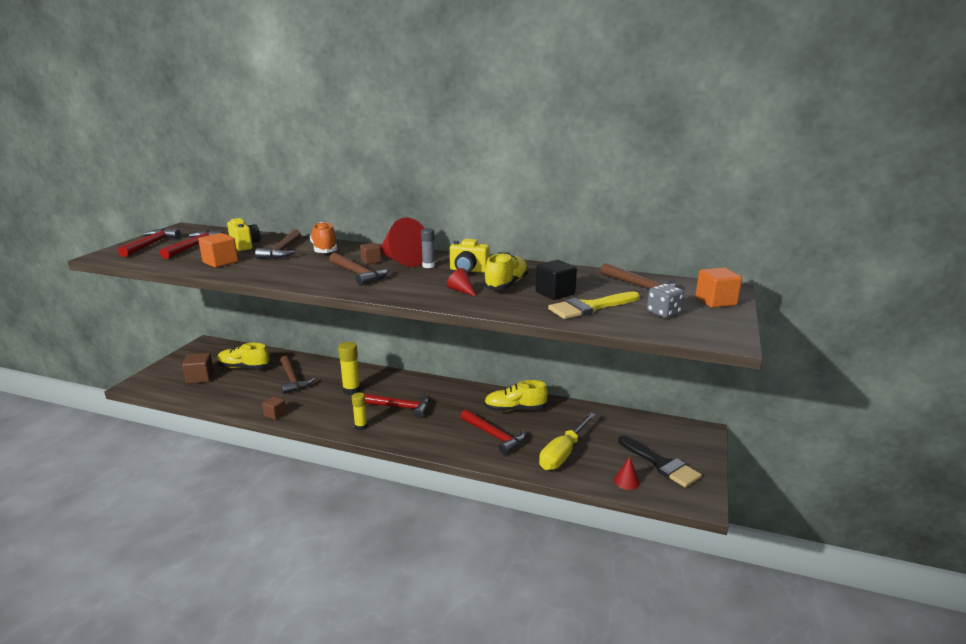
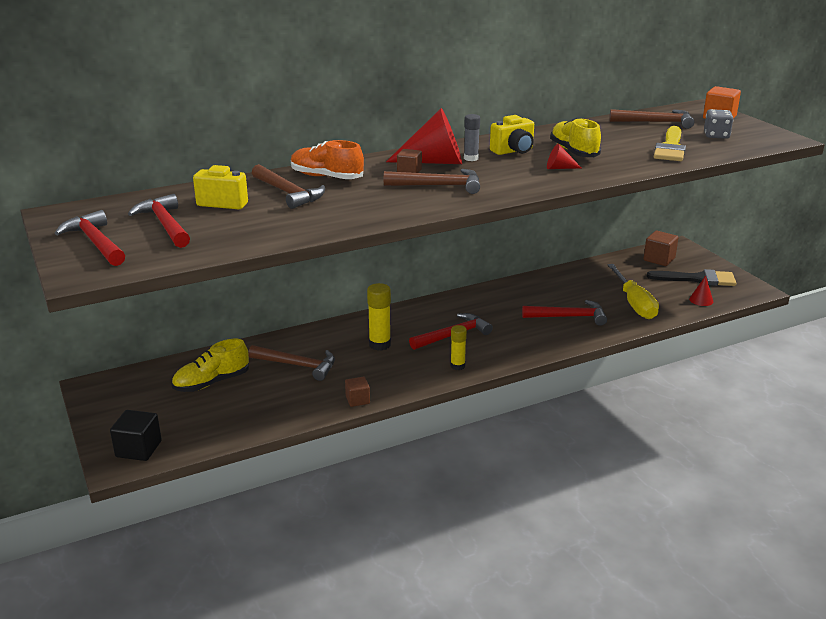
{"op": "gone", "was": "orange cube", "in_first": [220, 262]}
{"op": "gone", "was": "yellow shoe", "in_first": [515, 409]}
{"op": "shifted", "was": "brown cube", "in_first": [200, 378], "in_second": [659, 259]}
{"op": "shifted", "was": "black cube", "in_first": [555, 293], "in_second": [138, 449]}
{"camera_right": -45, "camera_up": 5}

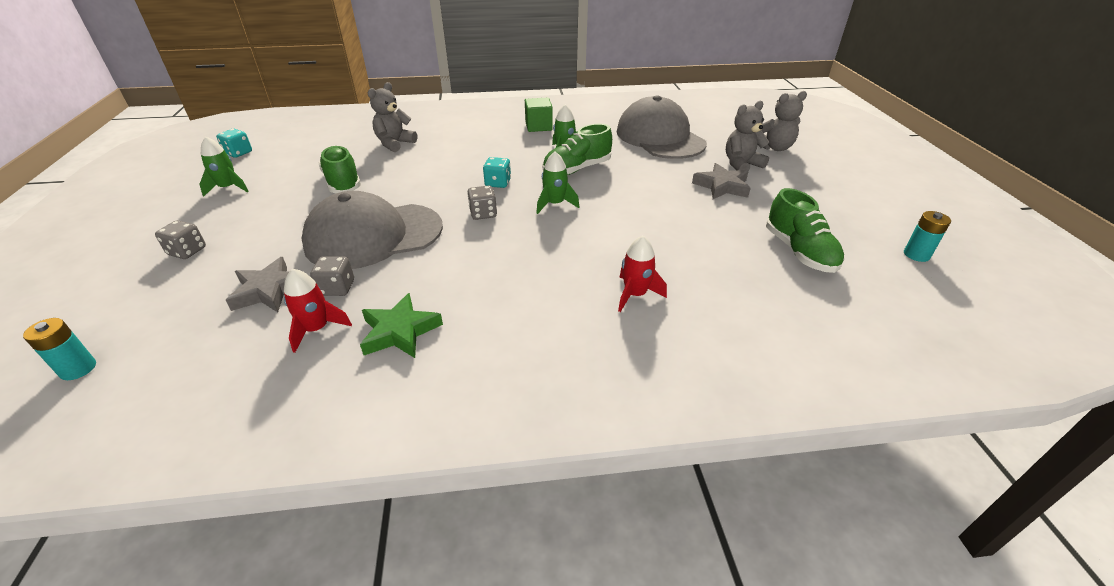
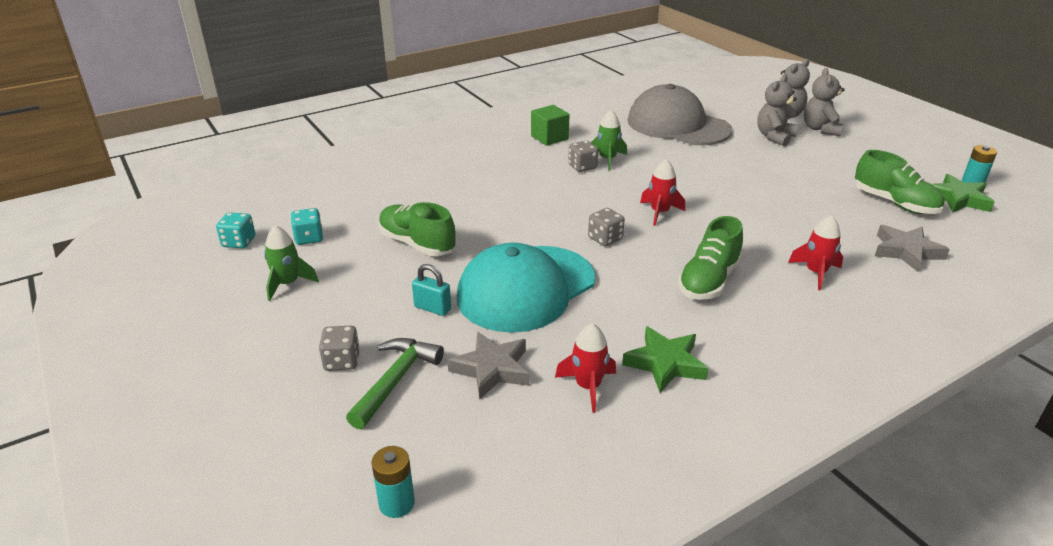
{"op": "new", "now": "green hammer", "in_second": [395, 380]}
{"op": "new", "now": "turquoise padlock", "in_second": [432, 308]}
{"op": "new", "now": "green star", "in_second": [958, 199]}
{"op": "shifted", "was": "grey dice", "in_first": [337, 288], "in_second": [582, 167]}
{"op": "shifted", "was": "grey teddy bear", "in_first": [395, 143], "in_second": [820, 129]}
{"op": "shifted", "was": "turquoise dice", "in_first": [498, 183], "in_second": [309, 238]}
{"op": "shifted", "was": "green shoe", "in_first": [577, 169], "in_second": [708, 281]}
{"op": "shifted", "was": "grey star", "in_first": [722, 186], "in_second": [906, 251]}
{"op": "repainted", "was": "grey cap", "now": "turquoise cap", "in_first": [373, 236], "in_second": [526, 288]}
{"op": "repainted", "was": "green rocket", "now": "red rocket", "in_first": [555, 204], "in_second": [659, 212]}
{"camera_right": -25, "camera_up": -5}

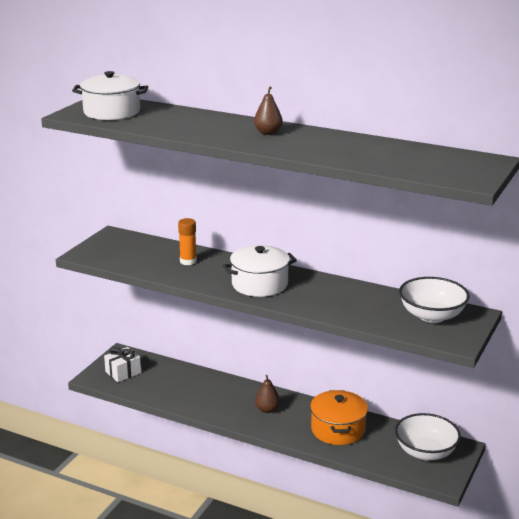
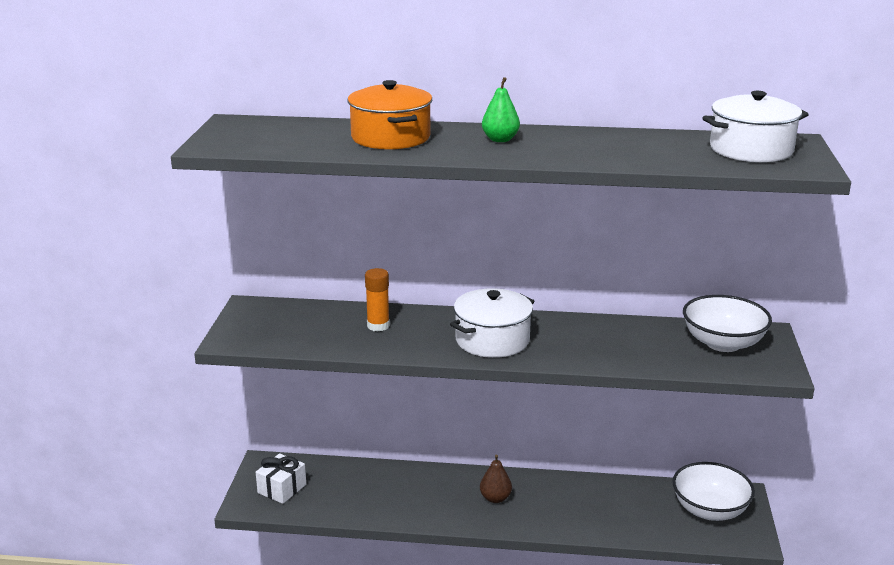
{"op": "shifted", "was": "white pot", "in_first": [112, 112], "in_second": [751, 150]}
{"op": "shifted", "was": "orange pot", "in_first": [338, 429], "in_second": [391, 137]}
{"op": "repainted", "was": "brown pear", "now": "green pear", "in_first": [268, 133], "in_second": [500, 140]}
{"camera_right": -20, "camera_up": 0}

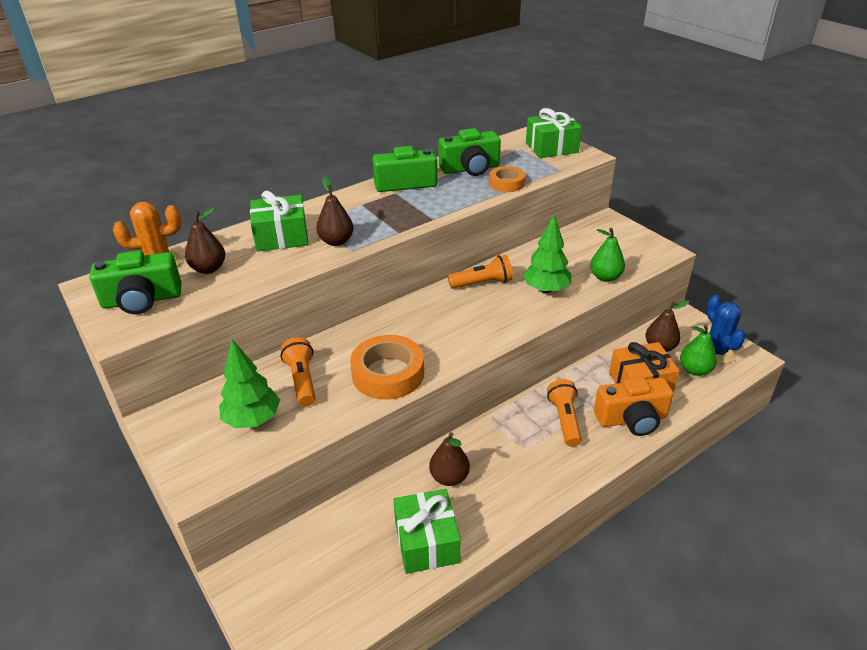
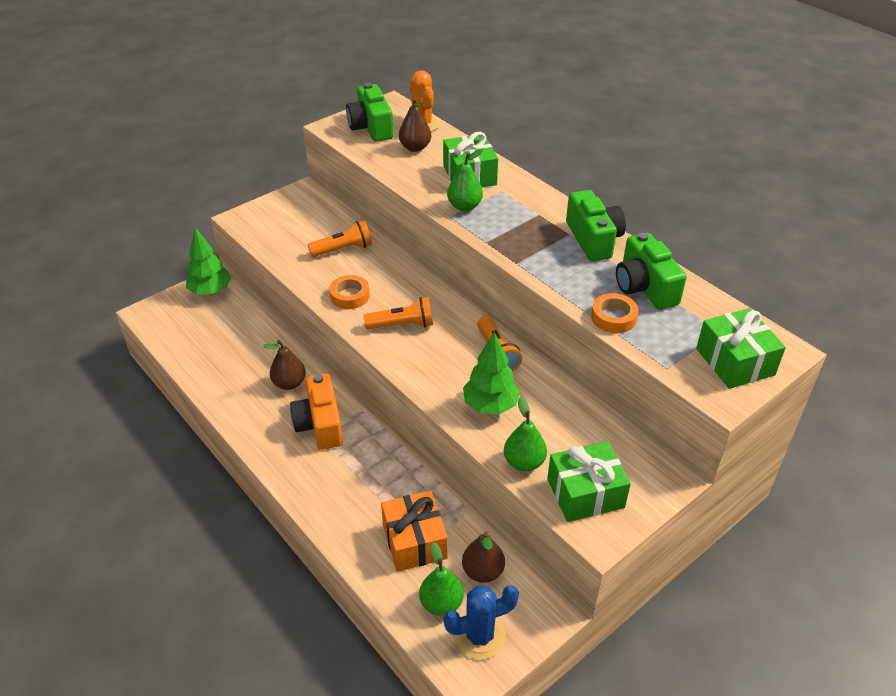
{"op": "shifted", "was": "green tree", "in_first": [252, 419], "in_second": [210, 291]}
{"op": "shifted", "was": "green gift", "in_first": [427, 542], "in_second": [585, 493]}
{"op": "shifted", "was": "orange flashlight", "in_first": [564, 419], "in_second": [402, 325]}
{"op": "shifted", "was": "orange camera", "in_first": [632, 419], "in_second": [320, 424]}
{"op": "repainted", "was": "brown pear", "now": "green pear", "in_first": [336, 241], "in_second": [464, 206]}
{"op": "scaled", "was": "orange tape", "in_first": [388, 373], "in_second": [350, 296], "ratio": 0.6}
{"camera_right": 85, "camera_up": 5}

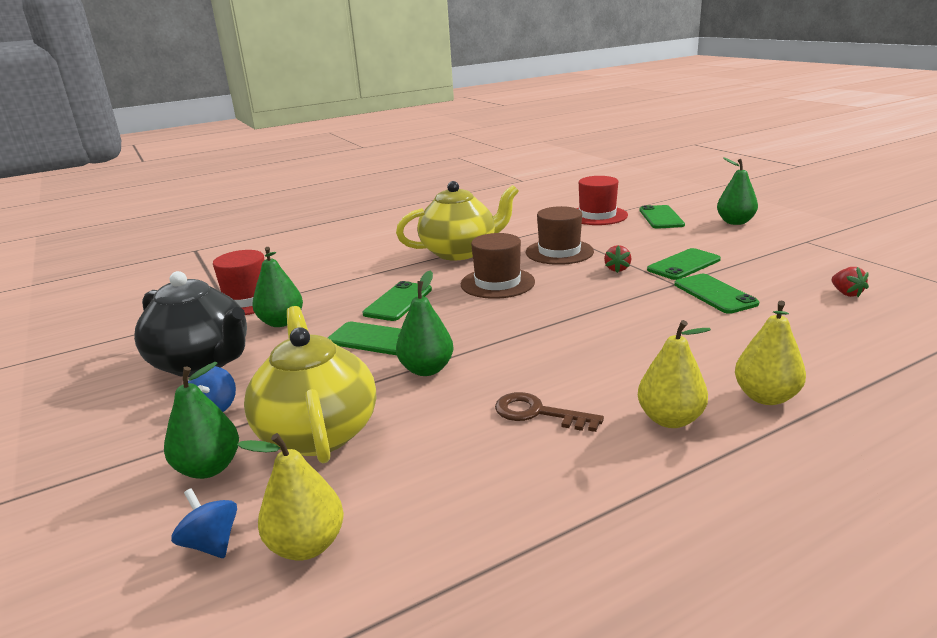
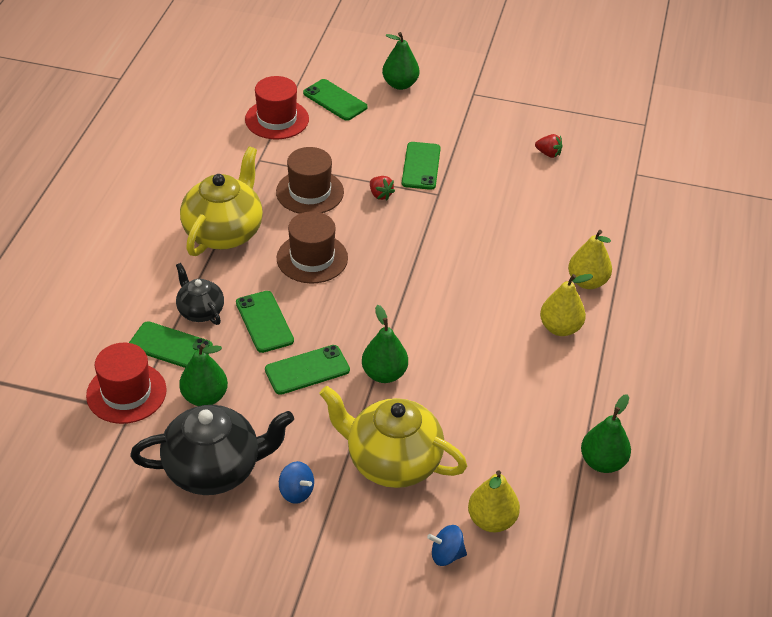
{"op": "gone", "was": "brown key", "in_first": [538, 413]}
{"op": "new", "now": "black teapot", "in_second": [200, 311]}
{"op": "shifted", "was": "green pear", "in_first": [209, 468], "in_second": [602, 462]}
{"op": "shifted", "was": "green phone", "in_first": [714, 294], "in_second": [170, 346]}
{"camera_right": -50, "camera_up": 20}

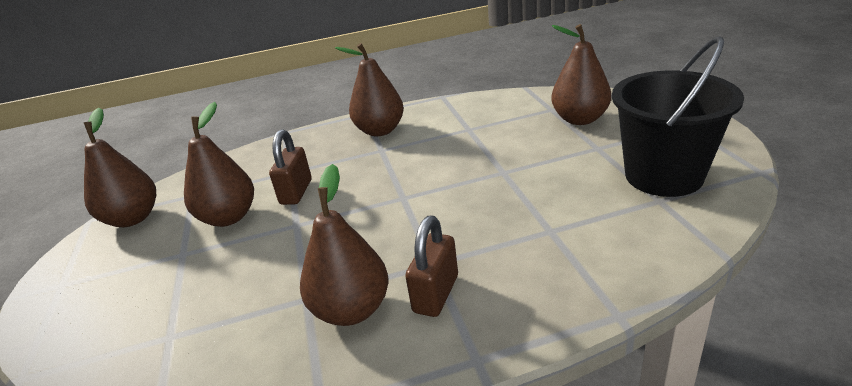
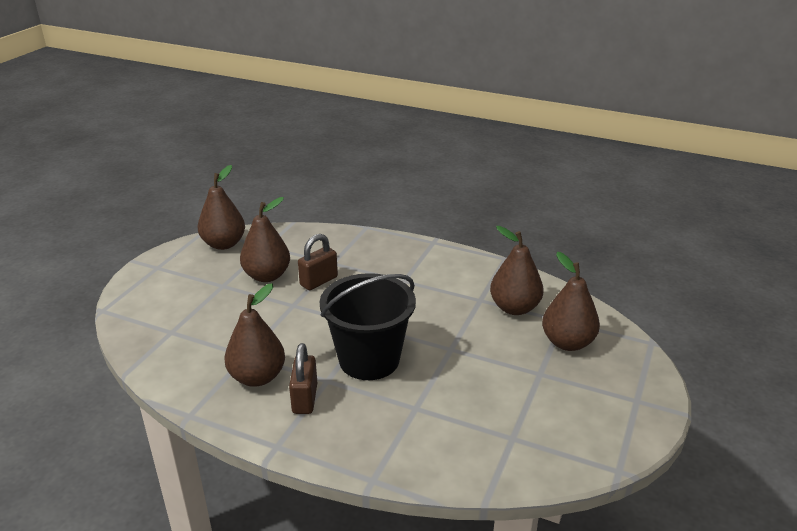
{"op": "shifted", "was": "brown pear", "in_first": [380, 130], "in_second": [514, 308]}
{"op": "shifted", "was": "black bucket", "in_first": [663, 176], "in_second": [369, 360]}
{"op": "rotated", "was": "brown padlock", "in_first": [436, 294], "in_second": [305, 398], "clockwise": -60}
{"camera_right": 35, "camera_up": 0}

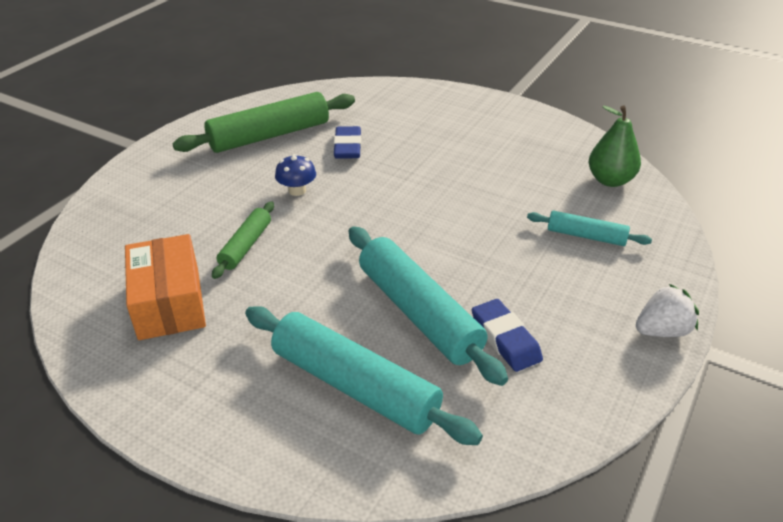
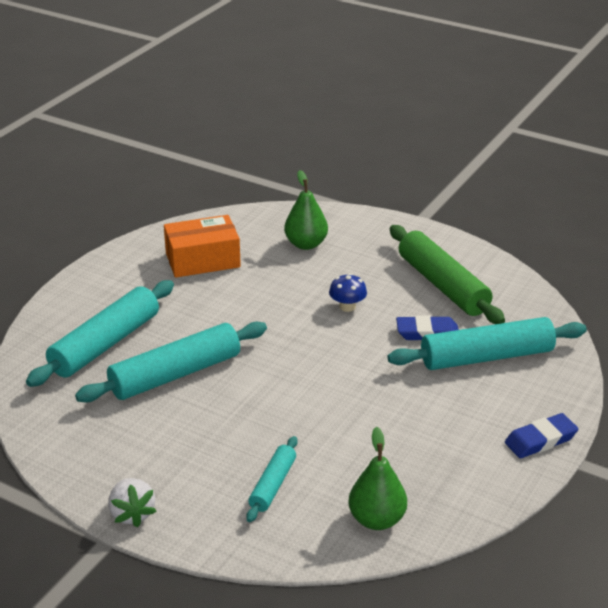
{"op": "gone", "was": "green rolling pin", "in_first": [246, 246]}
{"op": "new", "now": "green pear", "in_second": [306, 244]}
{"op": "new", "now": "turquoise rolling pin", "in_second": [486, 357]}
{"op": "shifted", "was": "blue eraser", "in_first": [505, 339], "in_second": [540, 440]}
{"camera_right": 90, "camera_up": -5}

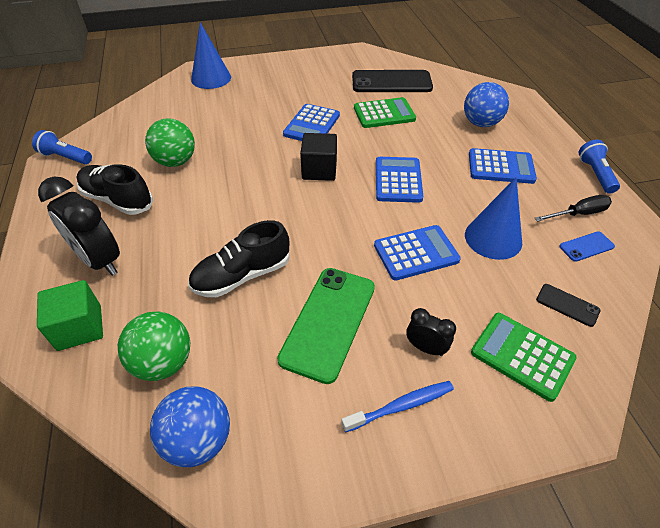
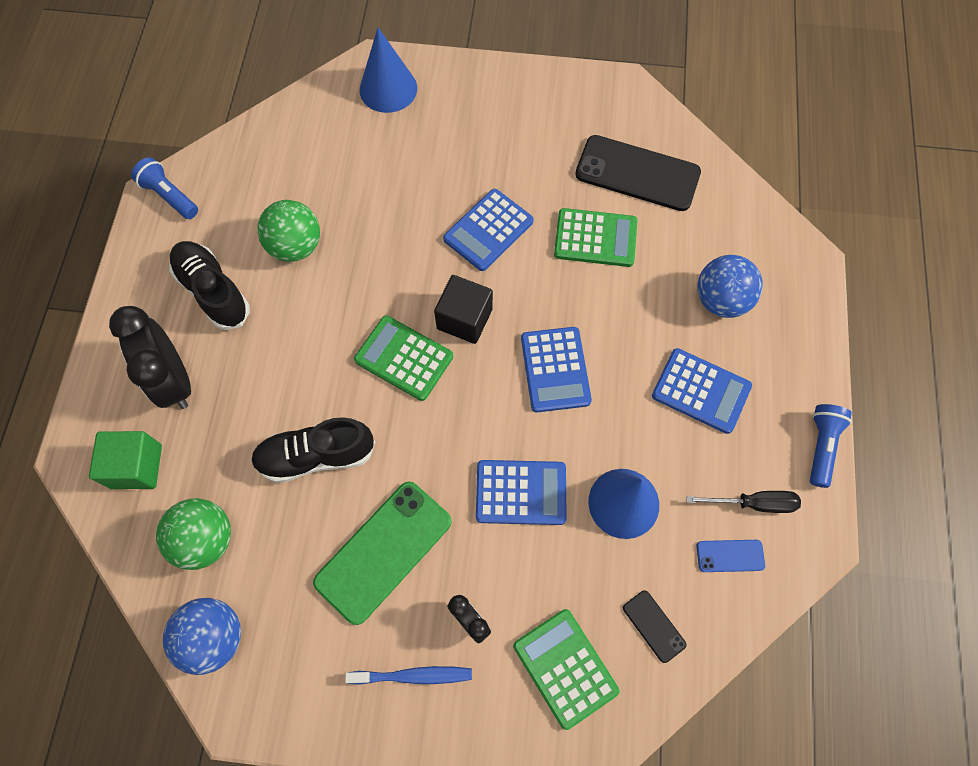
{"op": "new", "now": "green calculator", "in_second": [404, 358]}
{"op": "rotated", "was": "blue calculator", "in_first": [398, 180], "in_second": [555, 369], "clockwise": 150}
{"camera_right": 20, "camera_up": 20}

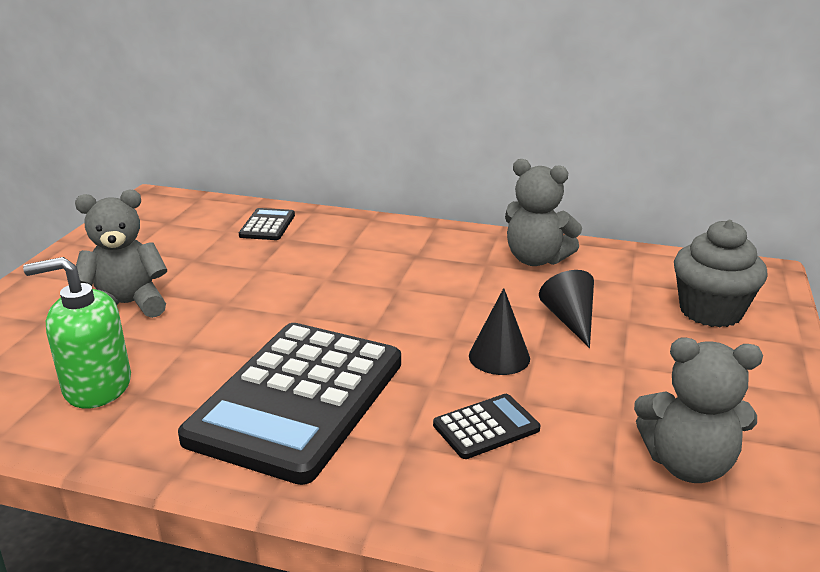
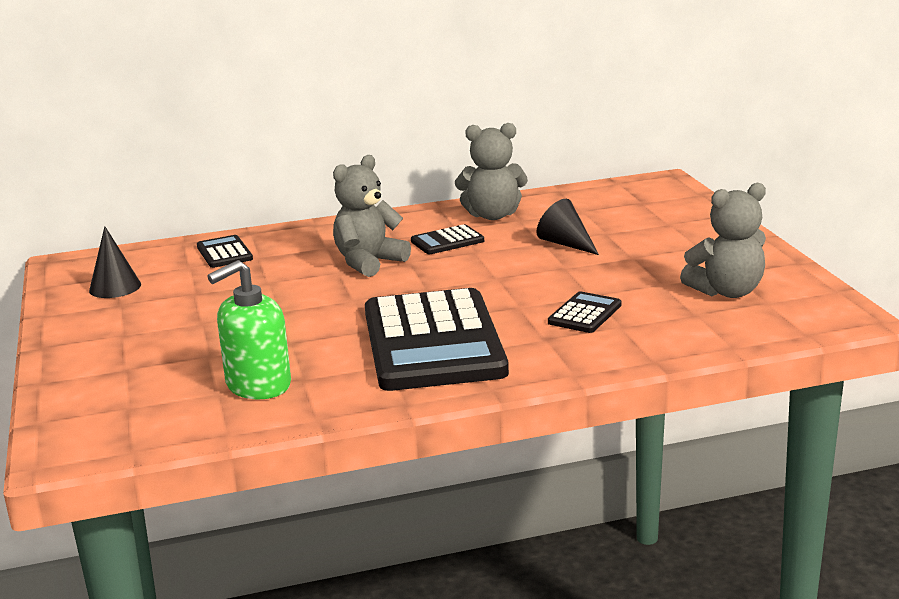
{"op": "gone", "was": "grey cupcake", "in_first": [710, 311]}
{"op": "new", "now": "black calculator", "in_second": [447, 241]}
{"op": "shifted", "was": "grey teddy bear", "in_first": [127, 305], "in_second": [368, 262]}
{"op": "shifted", "was": "black cone", "in_first": [499, 357], "in_second": [115, 287]}
{"camera_right": -30, "camera_up": -5}

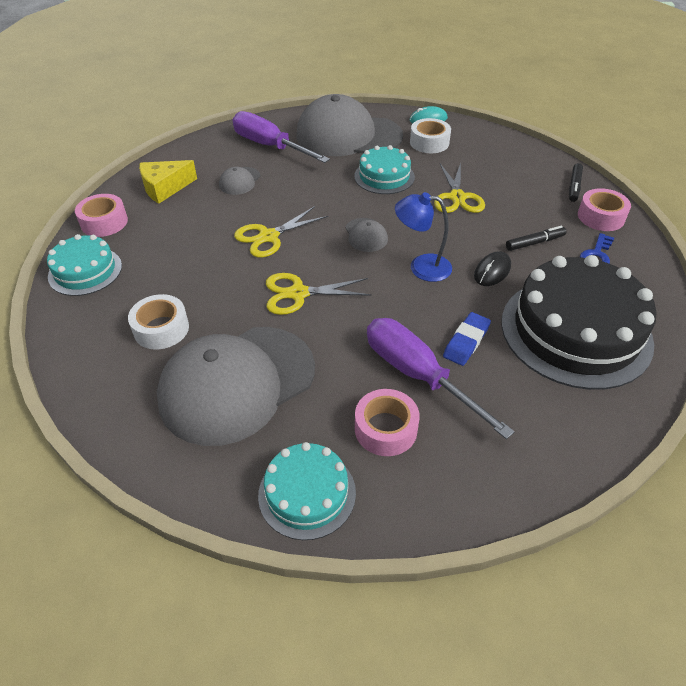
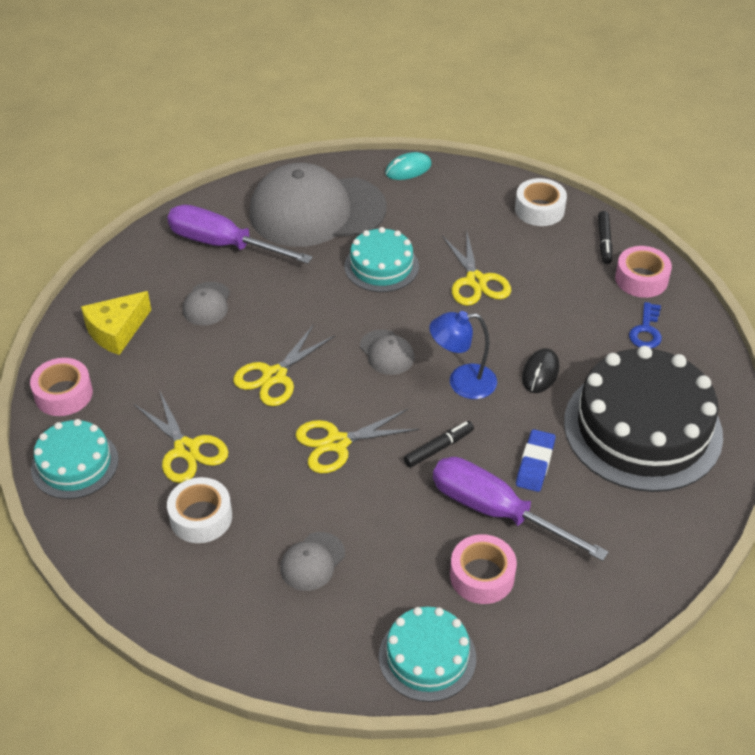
{"op": "new", "now": "yellow scissors", "in_second": [186, 449]}
{"op": "shifted", "was": "white tape", "in_first": [429, 143], "in_second": [539, 209]}
{"op": "shifted", "was": "black marker", "in_first": [535, 243], "in_second": [439, 448]}
{"op": "scaled", "was": "grey cap", "in_first": [237, 383], "in_second": [312, 561], "ratio": 0.41}
{"camera_right": -15, "camera_up": 0}

